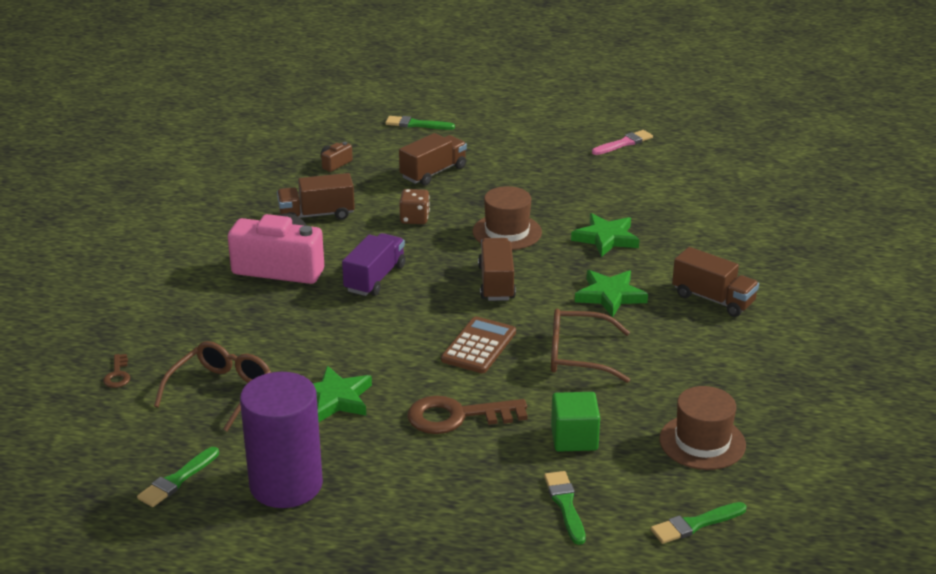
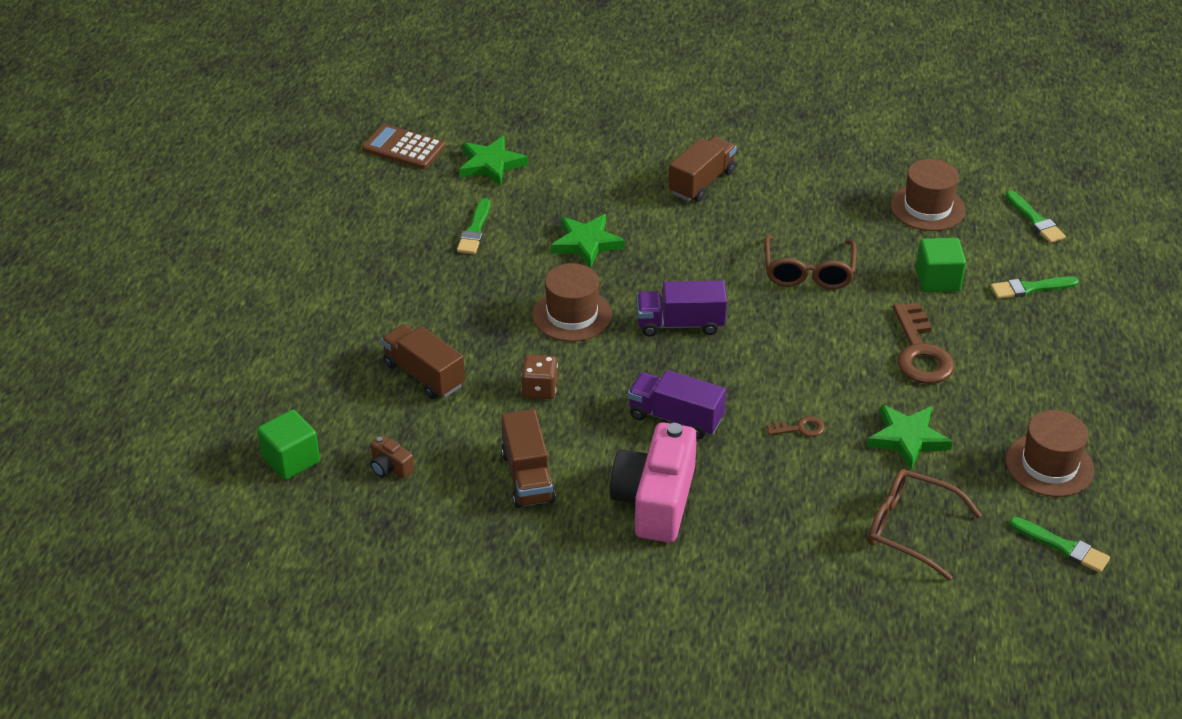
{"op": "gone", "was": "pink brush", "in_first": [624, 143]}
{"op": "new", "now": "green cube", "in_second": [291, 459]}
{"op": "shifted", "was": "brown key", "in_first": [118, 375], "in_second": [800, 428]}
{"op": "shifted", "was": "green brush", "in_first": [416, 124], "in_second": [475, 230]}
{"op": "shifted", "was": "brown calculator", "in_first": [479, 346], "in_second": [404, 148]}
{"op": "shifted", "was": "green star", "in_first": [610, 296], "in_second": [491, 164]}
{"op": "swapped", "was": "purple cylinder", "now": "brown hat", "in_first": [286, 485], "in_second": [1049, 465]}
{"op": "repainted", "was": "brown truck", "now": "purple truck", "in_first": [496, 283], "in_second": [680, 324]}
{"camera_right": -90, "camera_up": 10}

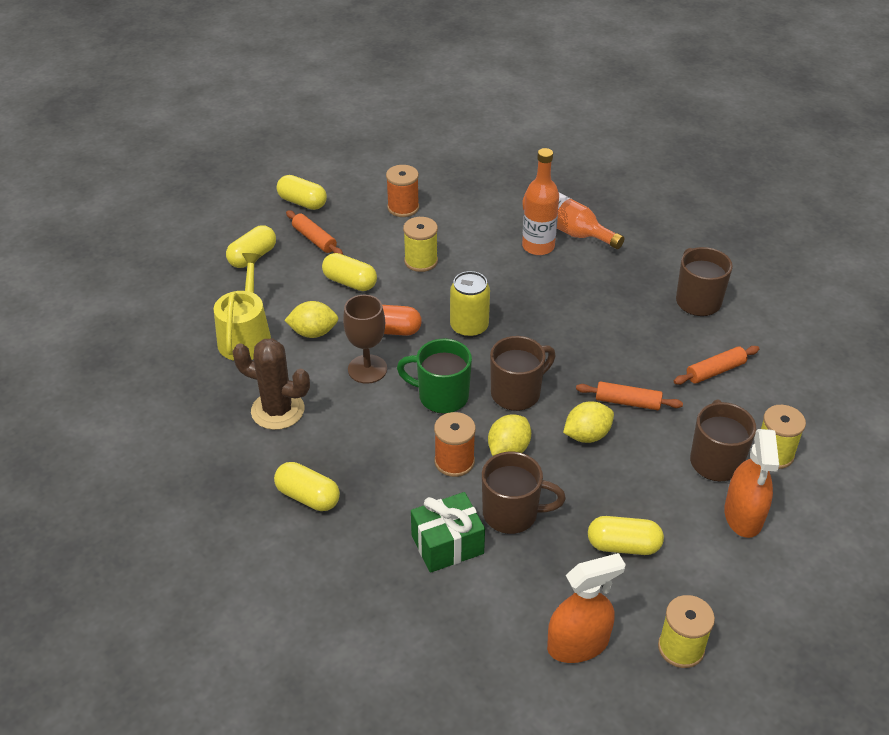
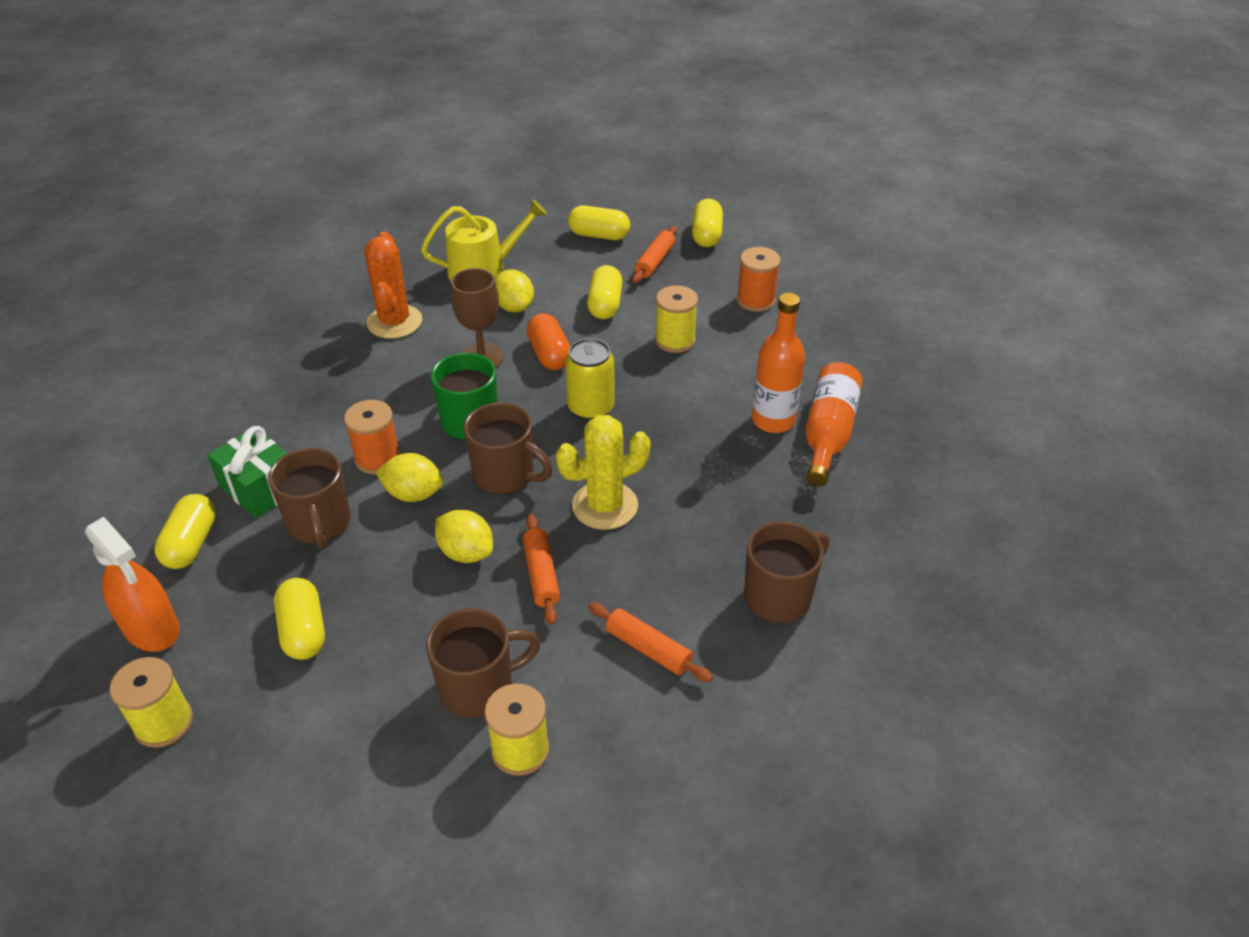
{"op": "gone", "was": "orange spray bottle", "in_first": [743, 515]}
{"op": "new", "now": "yellow cactus", "in_second": [605, 506]}
{"op": "shifted", "was": "yellow capsule", "in_first": [308, 496], "in_second": [191, 544]}
{"op": "repainted", "was": "brown cactus", "now": "orange cactus", "in_first": [277, 410], "in_second": [394, 322]}
{"camera_right": 65, "camera_up": 0}

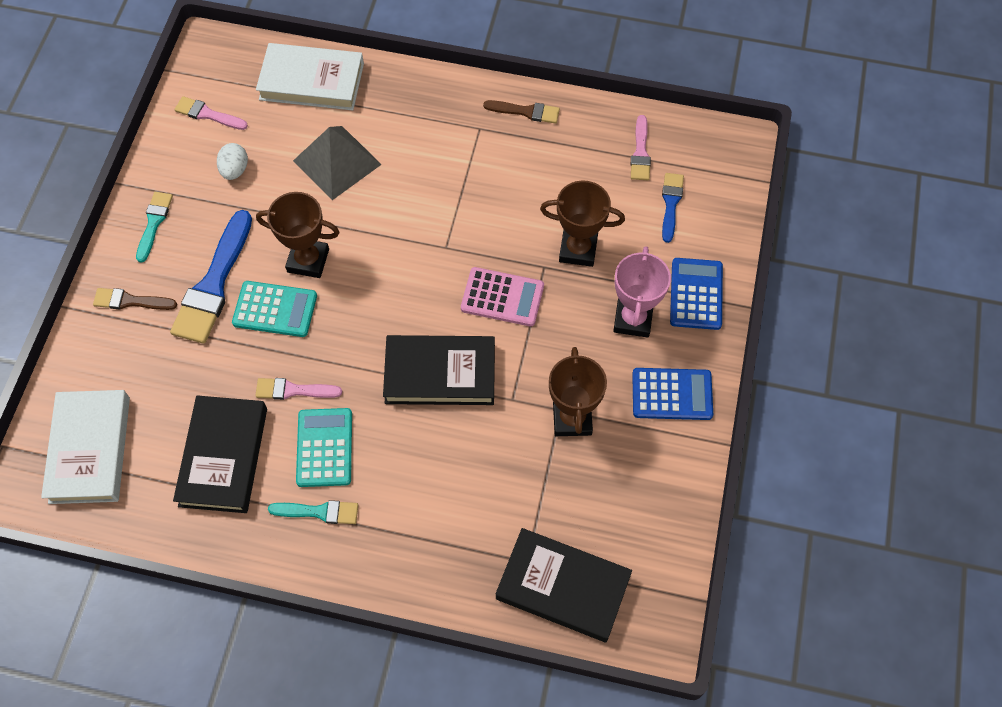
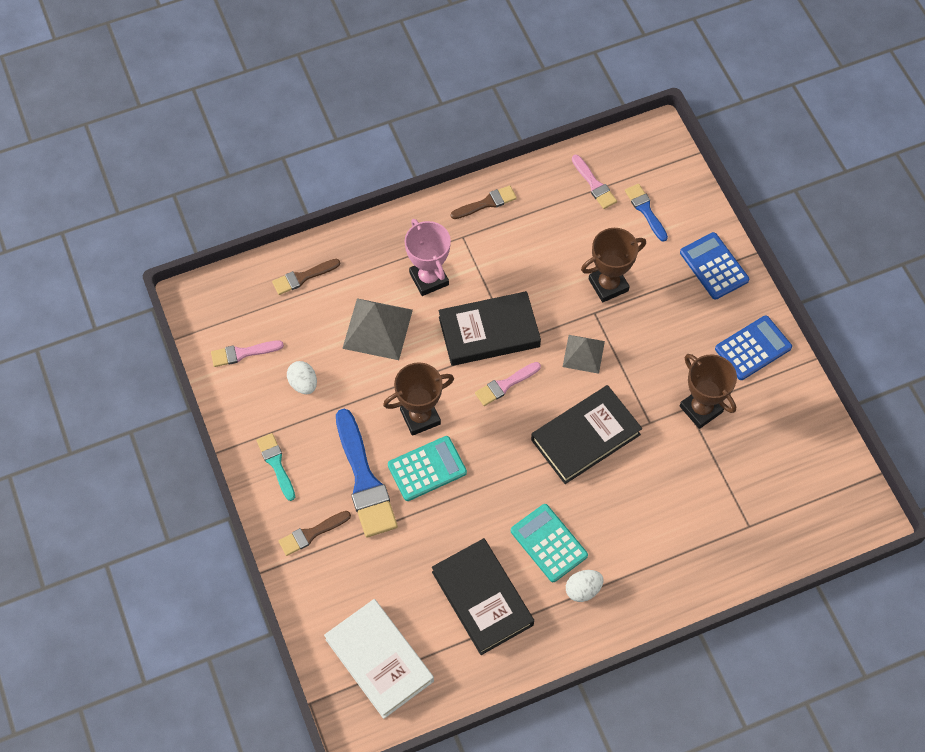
{"op": "shifted", "was": "pink brush", "in_first": [293, 390], "in_second": [505, 385]}
{"op": "shifted", "was": "black book", "in_first": [563, 587], "in_second": [489, 332]}
{"op": "shifted", "was": "pink trophy", "in_first": [633, 319], "in_second": [429, 279]}
{"op": "swapped", "was": "white book", "now": "brown brush", "in_first": [311, 81], "in_second": [303, 277]}
{"op": "swapped", "was": "turquoise brush", "now": "white egg", "in_first": [319, 512], "in_second": [583, 589]}
{"op": "swapped", "was": "pink calculator", "now": "grey pyramid", "in_first": [502, 297], "in_second": [583, 353]}
{"camera_right": -35, "camera_up": 0}

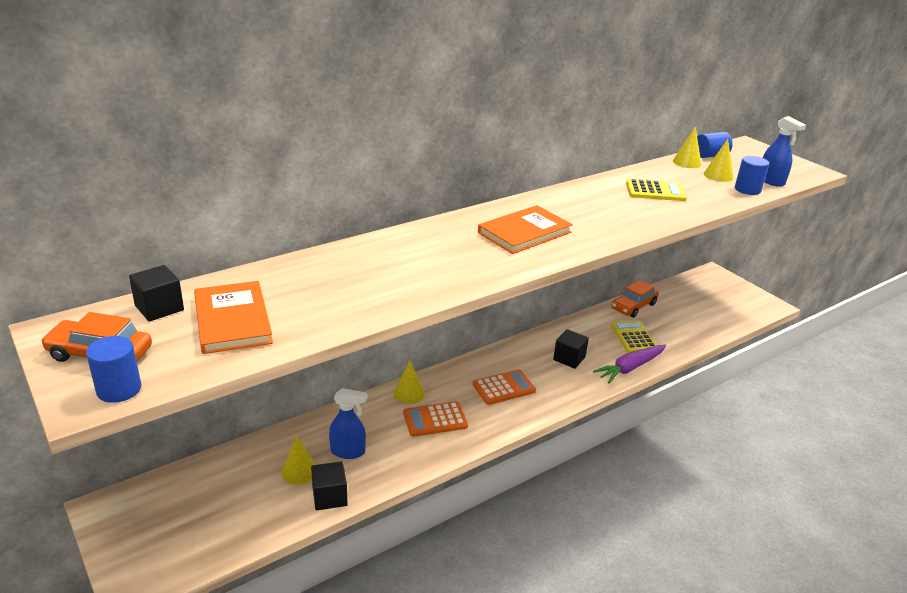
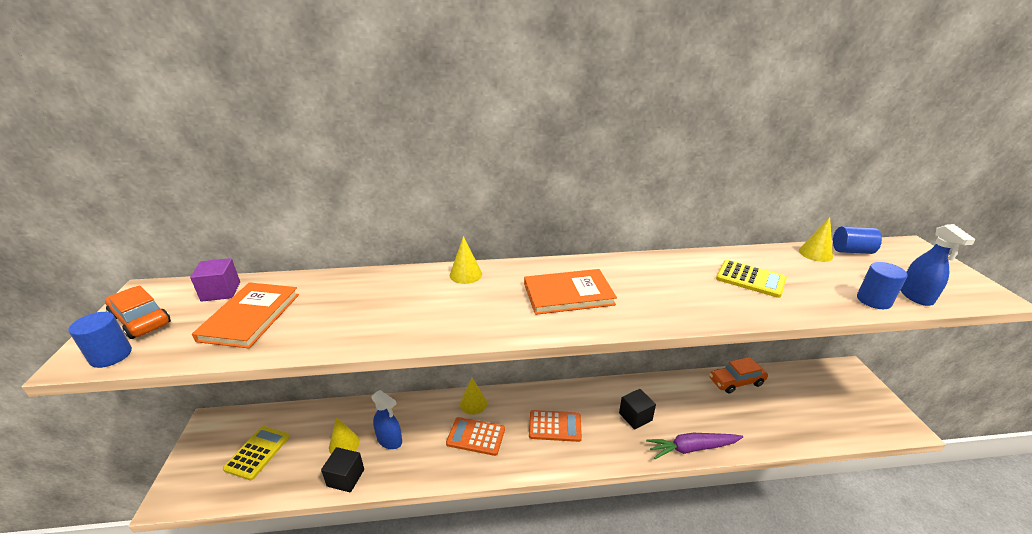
{"op": "shifted", "was": "yellow calculator", "in_first": [633, 337], "in_second": [257, 452]}
{"op": "shifted", "was": "yellow cone", "in_first": [718, 175], "in_second": [465, 274]}
{"op": "repainted", "was": "black cube", "now": "purple cube", "in_first": [159, 308], "in_second": [221, 291]}
{"camera_right": 30, "camera_up": 0}

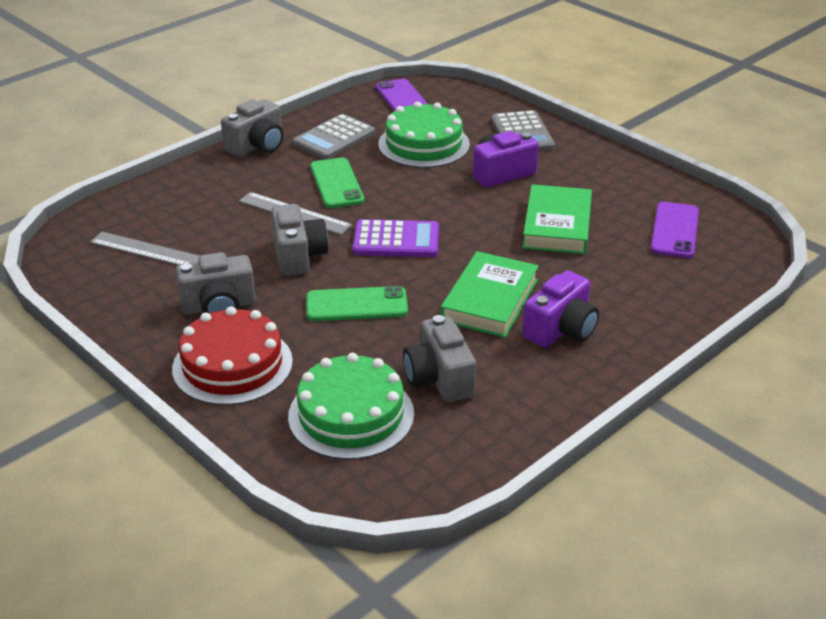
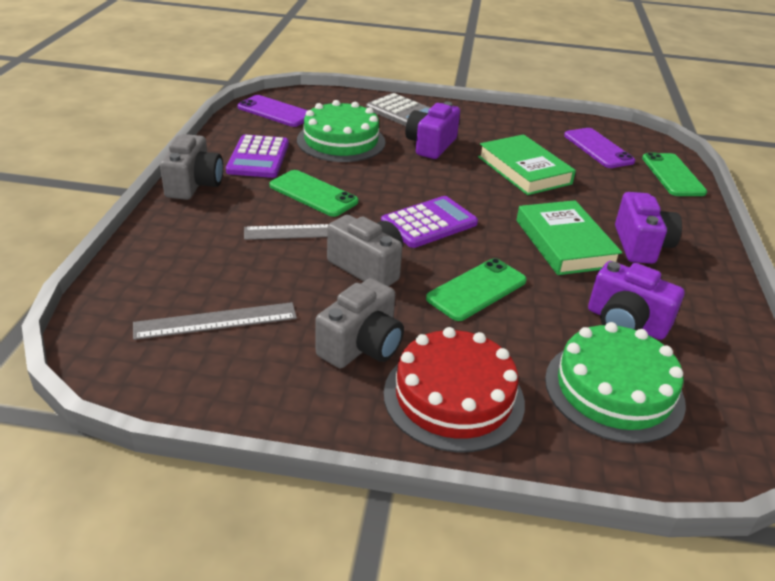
{"op": "new", "now": "green phone", "in_second": [672, 175]}
{"op": "repainted", "was": "grey calculator", "now": "purple calculator", "in_first": [334, 138], "in_second": [258, 158]}
{"op": "repainted", "was": "grey camera", "now": "purple camera", "in_first": [439, 378], "in_second": [625, 323]}
{"camera_right": -40, "camera_up": 0}

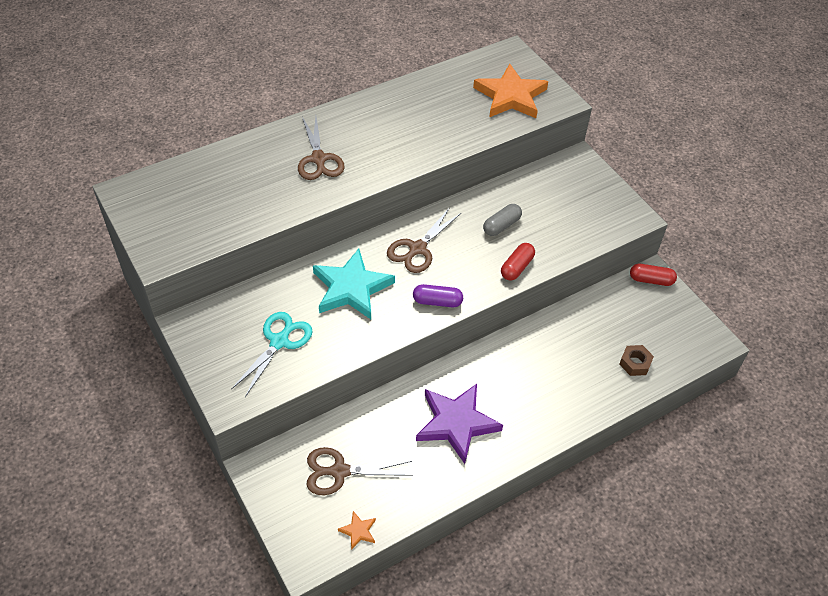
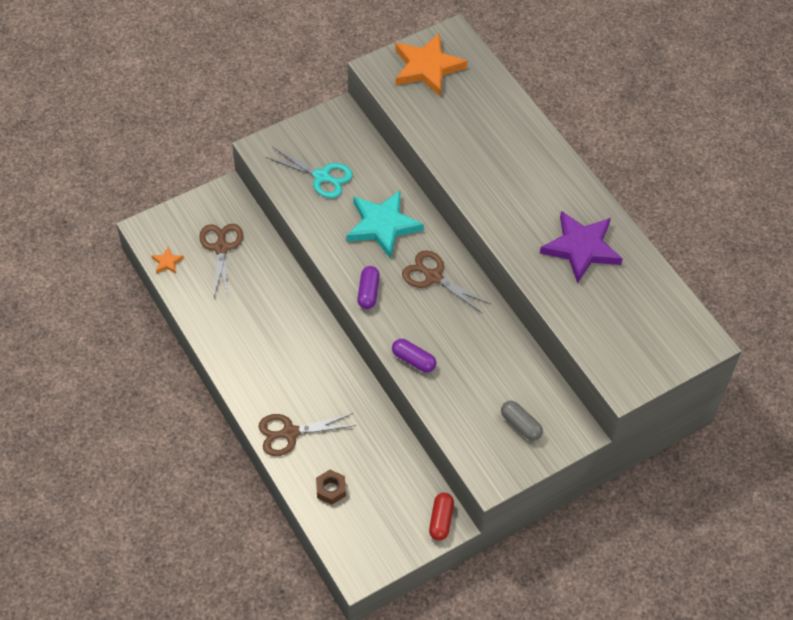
{"op": "shifted", "was": "brown scissors", "in_first": [318, 159], "in_second": [290, 433]}
{"op": "shifted", "was": "purple star", "in_first": [456, 423], "in_second": [581, 248]}
{"op": "shifted", "was": "orange star", "in_first": [510, 96], "in_second": [427, 67]}
{"op": "shifted", "was": "grey capsule", "in_first": [501, 226], "in_second": [520, 425]}
{"op": "repainted", "was": "red capsule", "now": "purple capsule", "in_first": [516, 267], "in_second": [413, 360]}
{"camera_right": 90, "camera_up": 5}

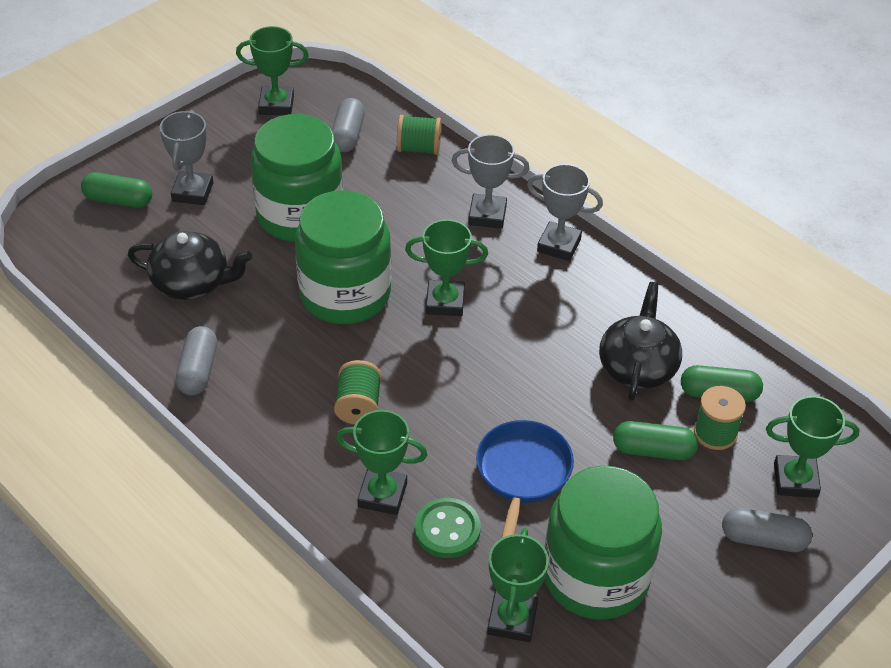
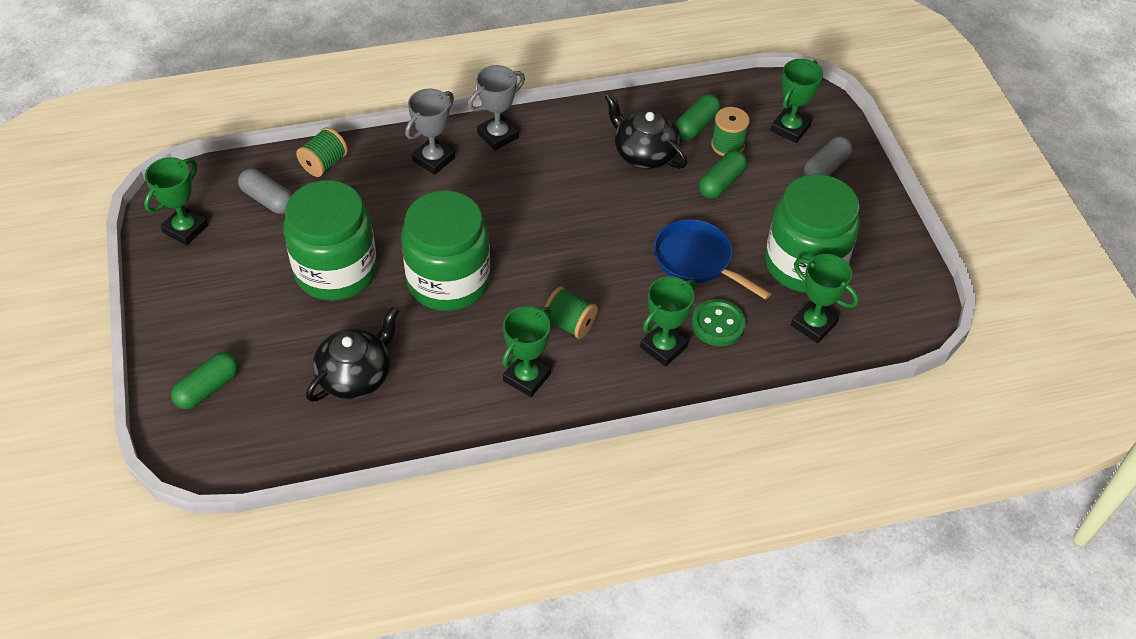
{"op": "gone", "was": "grey trophy", "in_first": [192, 192]}
{"op": "gone", "was": "grey capsule", "in_first": [198, 370]}
{"op": "shifted", "was": "green trophy", "in_first": [445, 302], "in_second": [527, 377]}
{"camera_right": -60, "camera_up": 5}

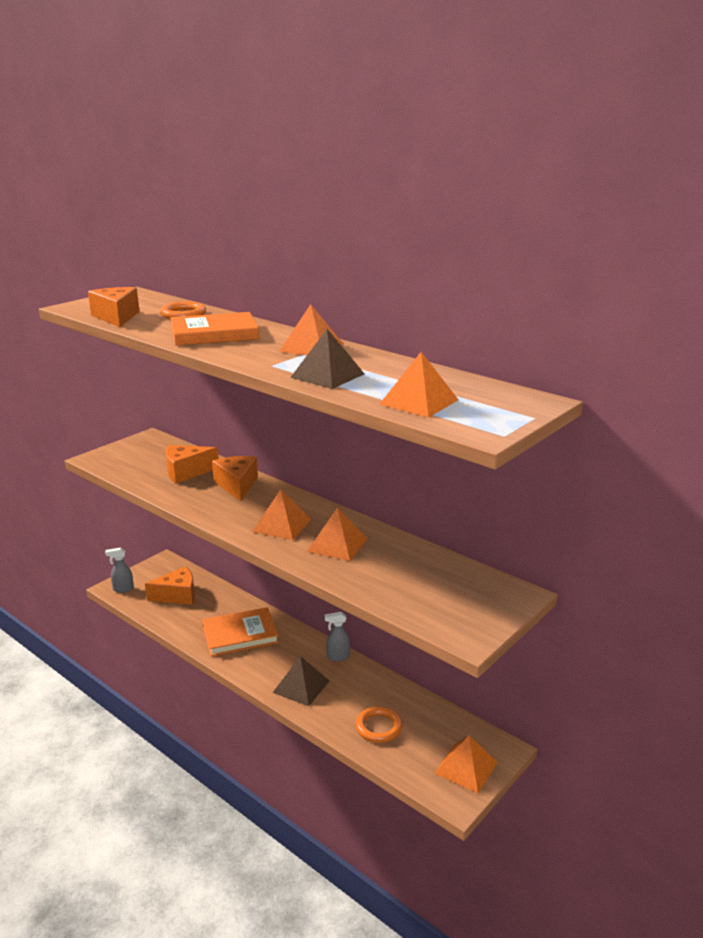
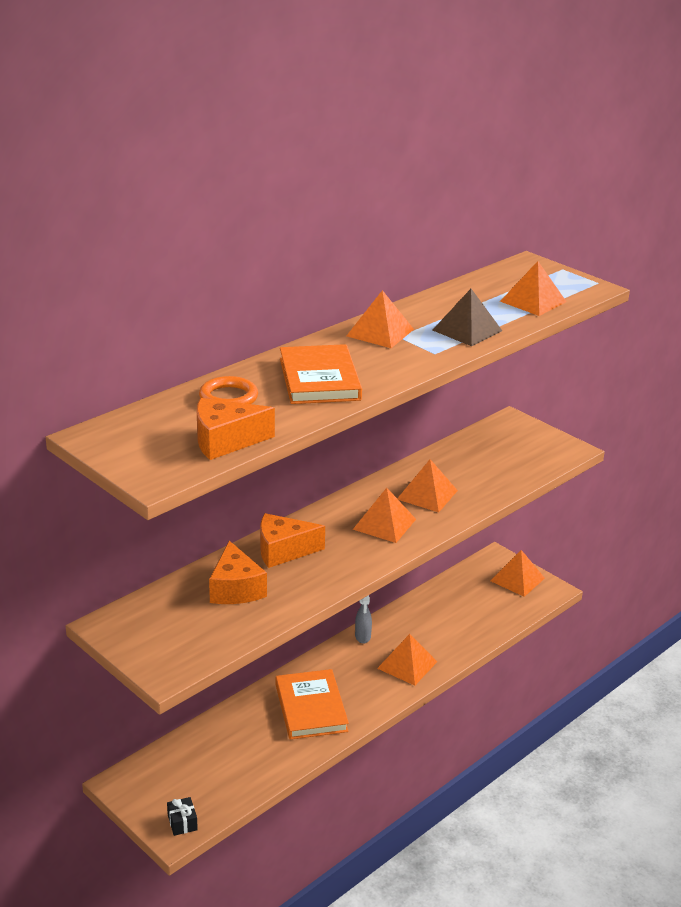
{"op": "gone", "was": "orange cheese", "in_first": [177, 595]}
{"op": "gone", "was": "orange ring", "in_first": [378, 727]}
{"op": "swapped", "was": "grey spray bottle", "now": "black gift", "in_first": [123, 589], "in_second": [182, 822]}
{"op": "repainted", "was": "brown pyramid", "now": "orange pyramid", "in_first": [301, 686], "in_second": [407, 665]}
{"camera_right": -85, "camera_up": 5}

